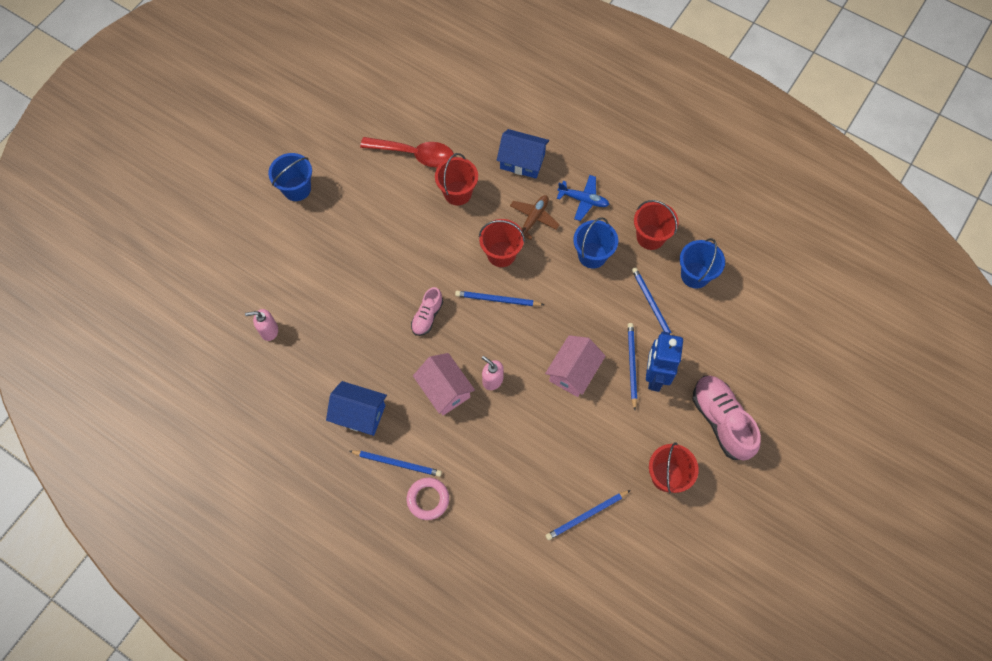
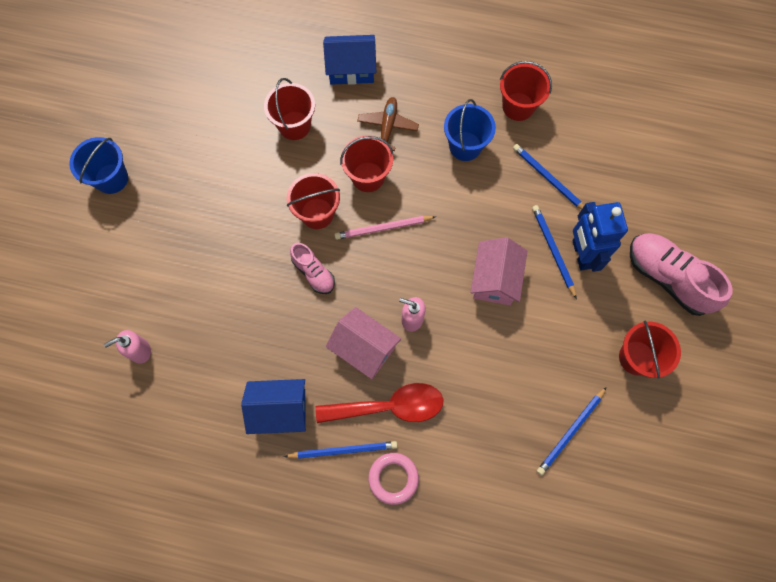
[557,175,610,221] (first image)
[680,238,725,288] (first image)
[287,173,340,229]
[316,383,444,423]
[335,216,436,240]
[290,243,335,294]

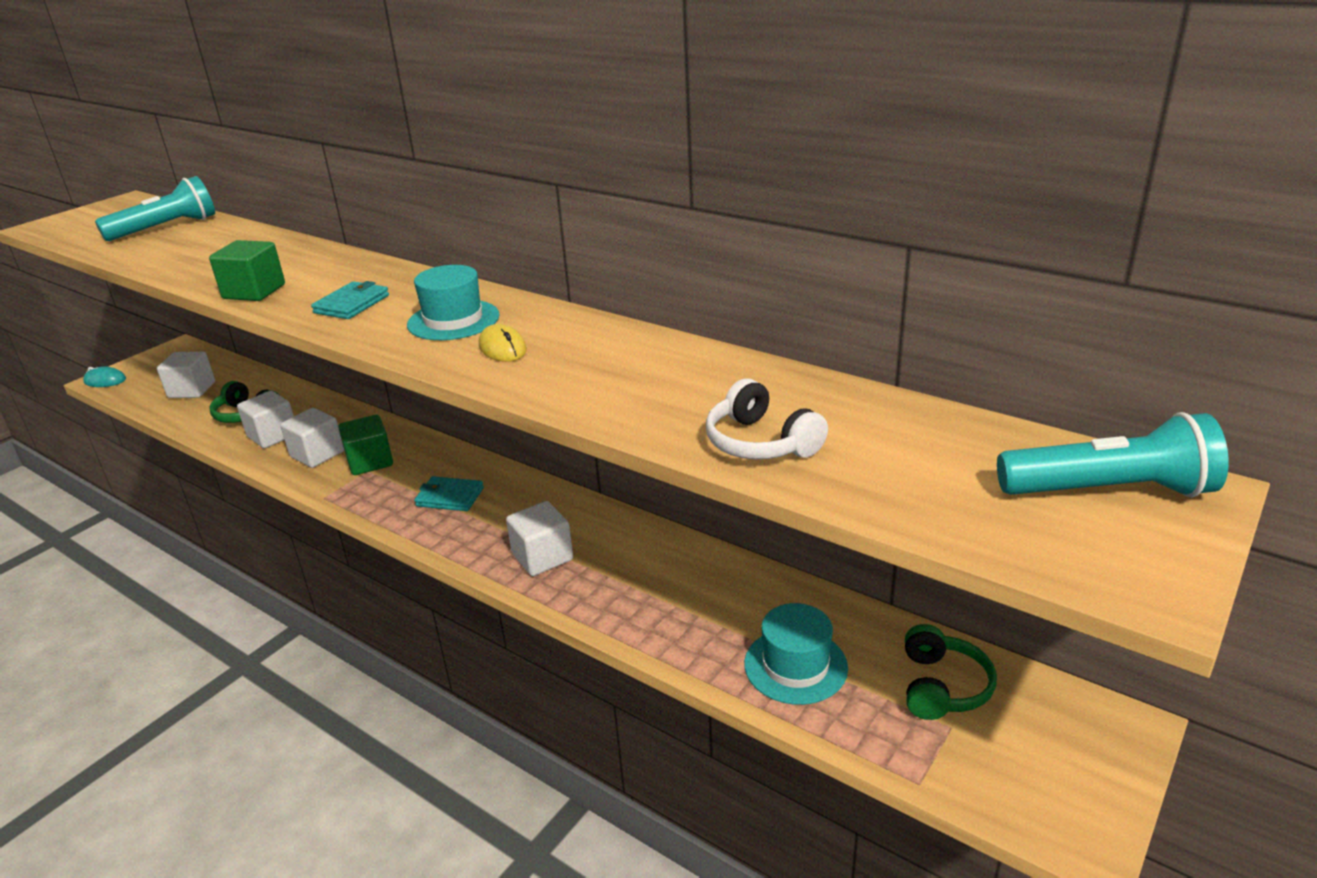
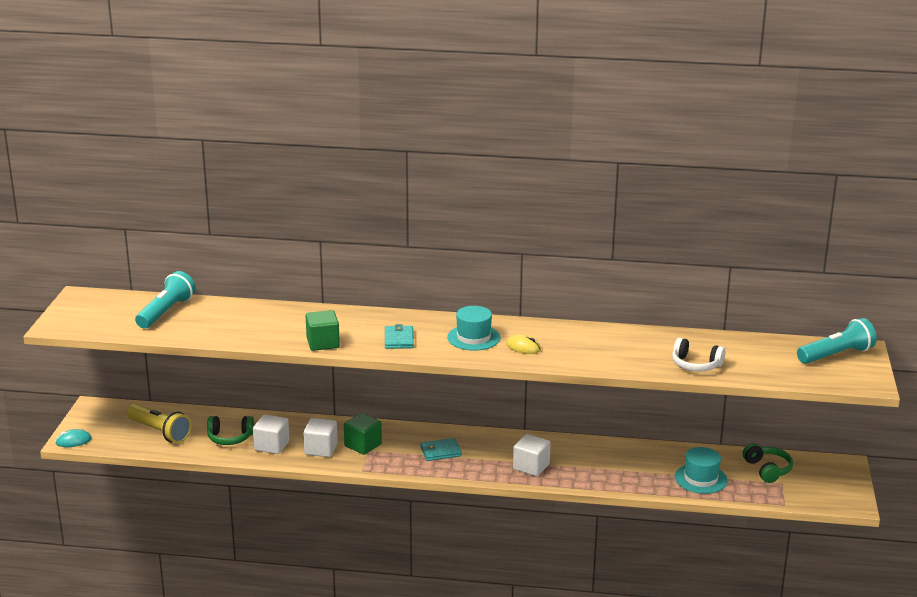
[126,404,192,443]

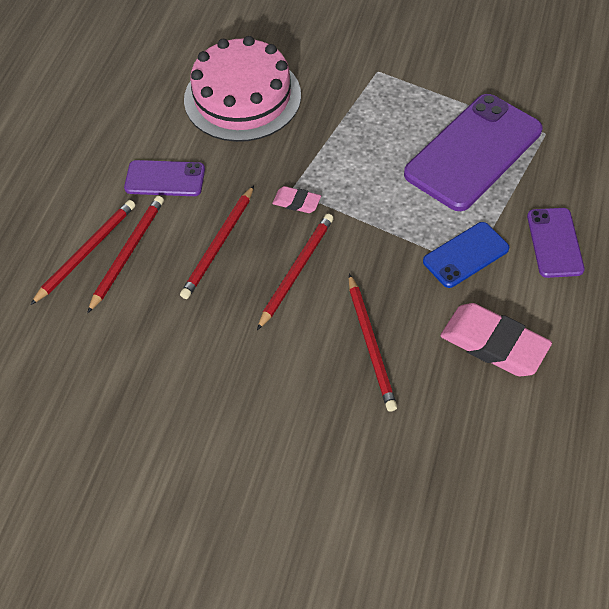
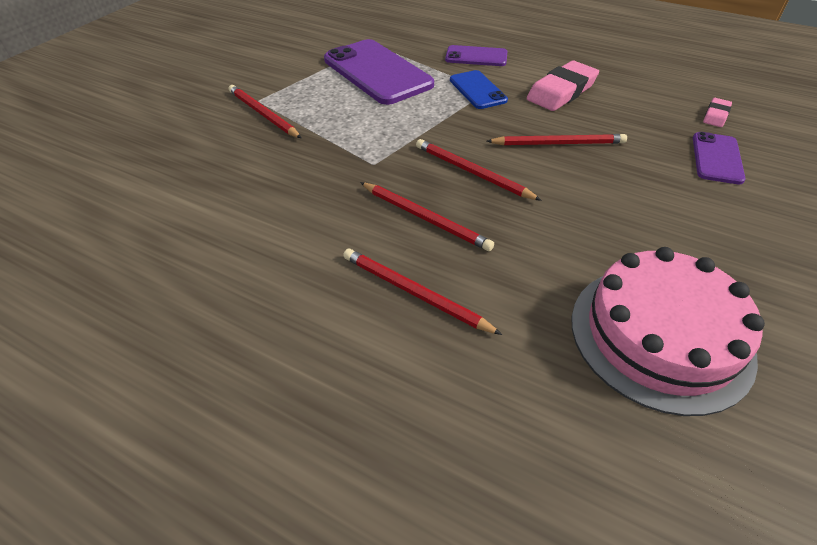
[229,85,301,138]
[693,132,746,185]
[572,247,765,416]
[703,98,732,127]

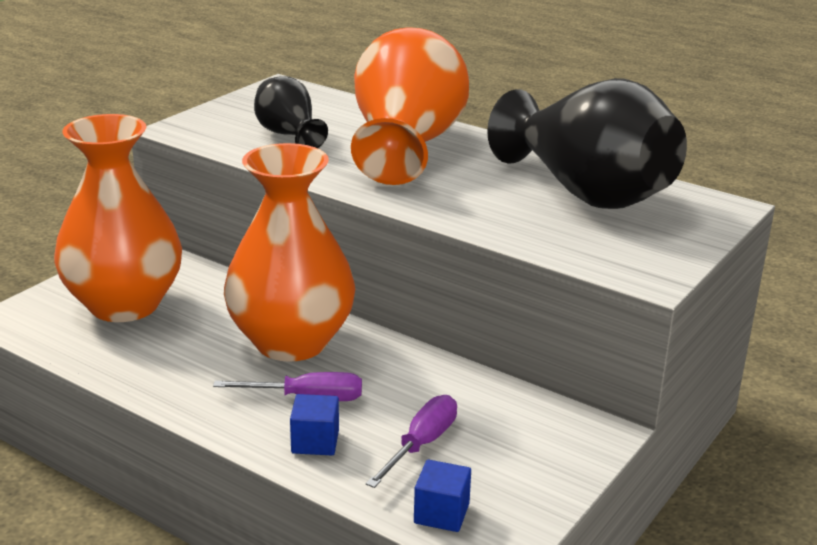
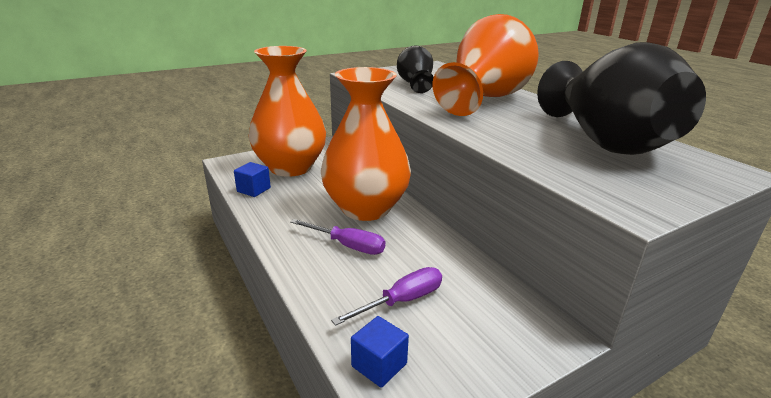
[234,162,271,197]

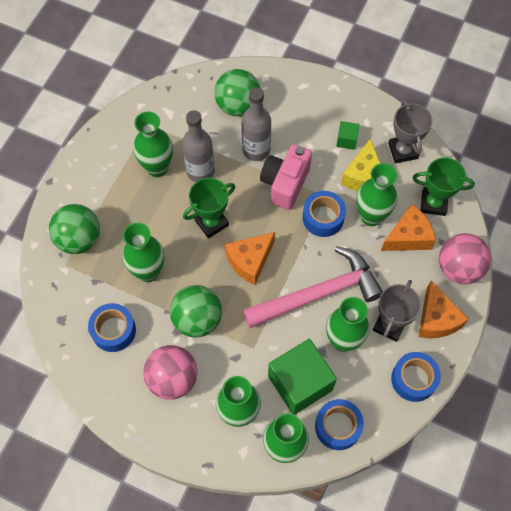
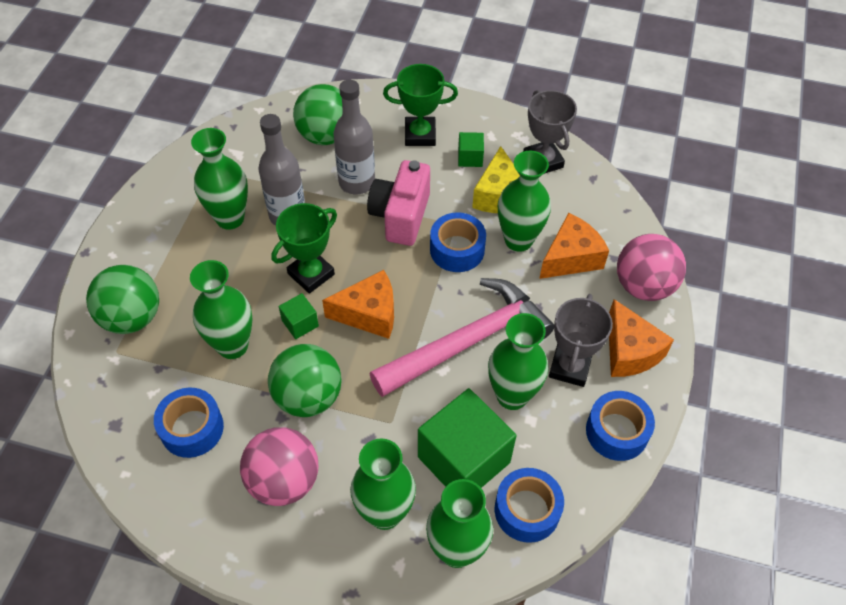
[279,293,319,339]
[383,64,458,146]
[322,270,394,339]

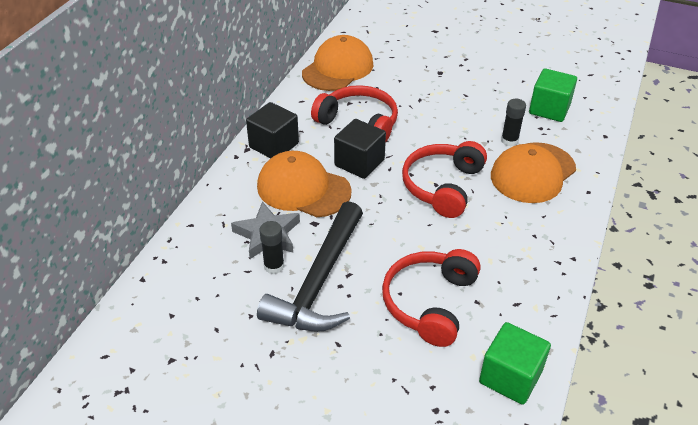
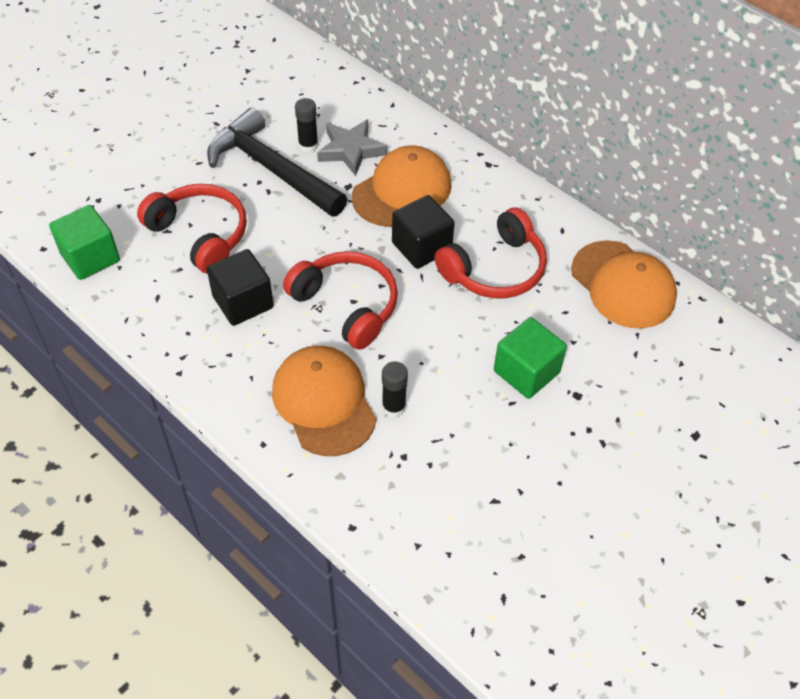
[207,249,274,326]
[494,317,567,399]

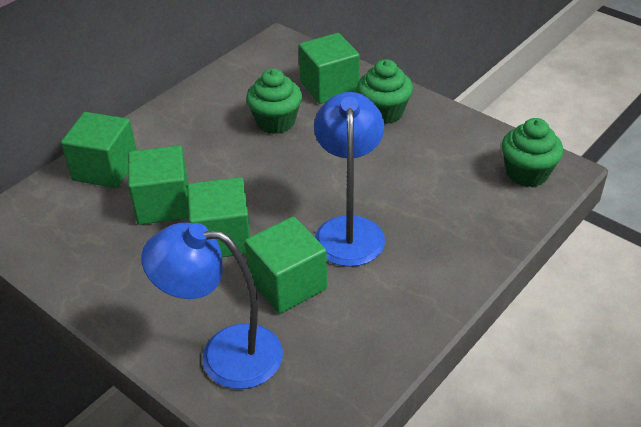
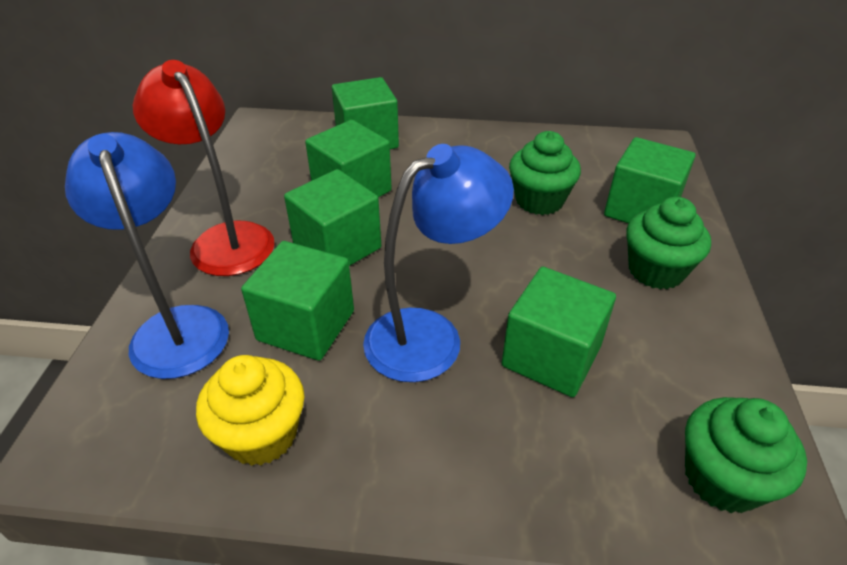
[133,60,274,276]
[196,355,304,466]
[502,267,616,397]

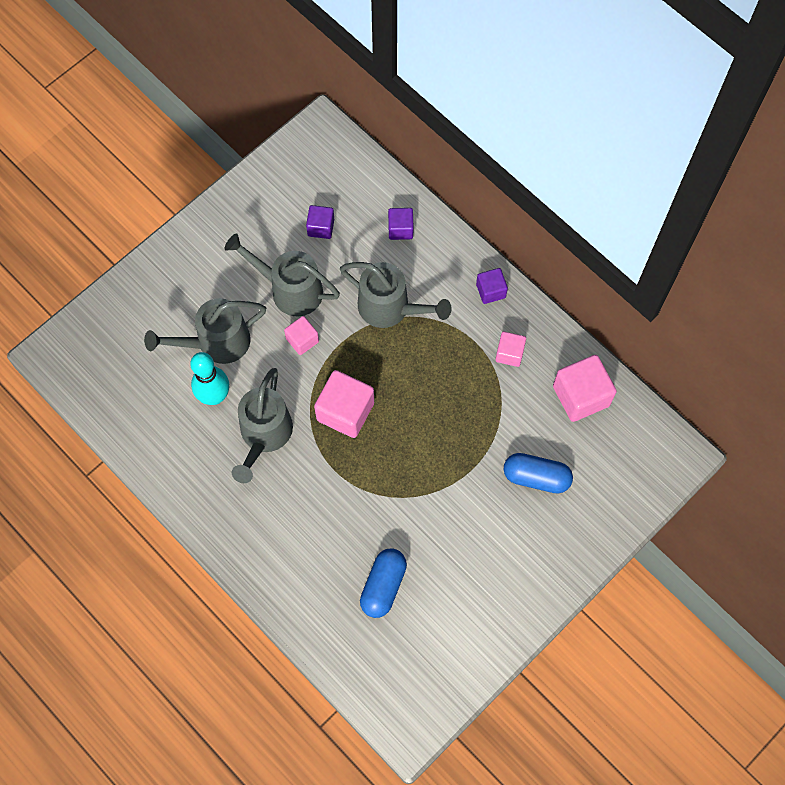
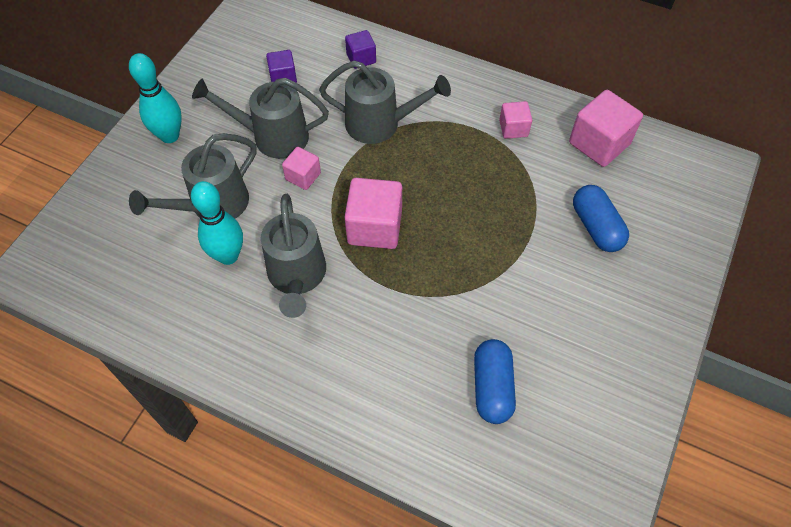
[476,268,508,304] (first image)
[129,53,182,143]
[573,185,629,252]

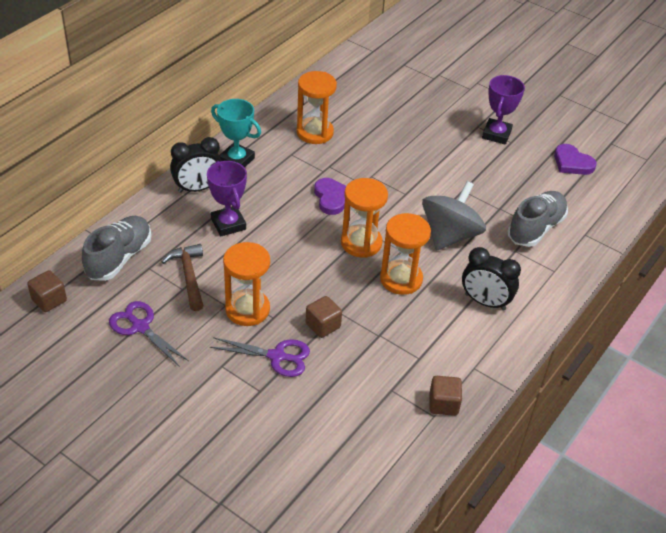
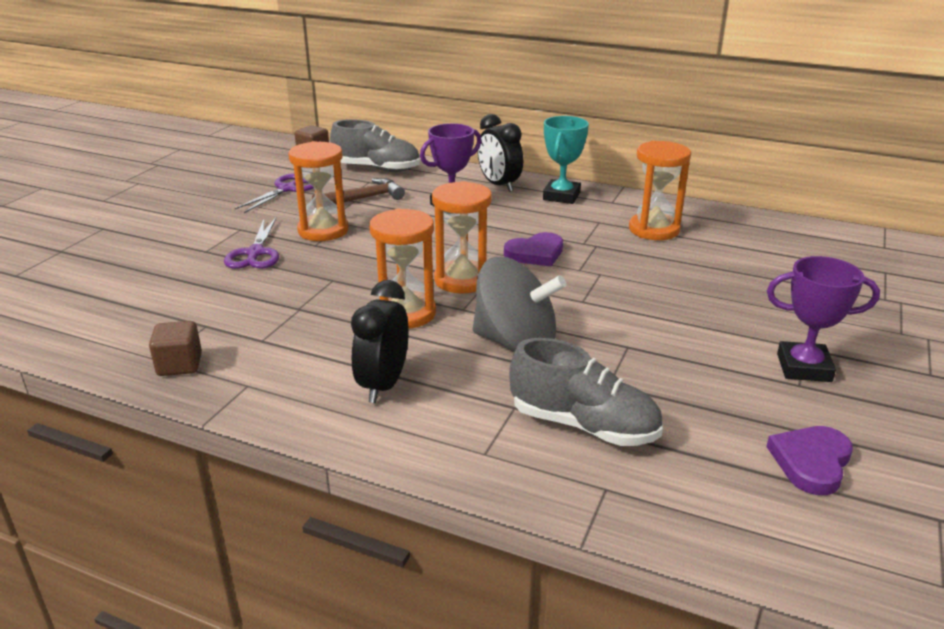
[306,296,342,338] (first image)

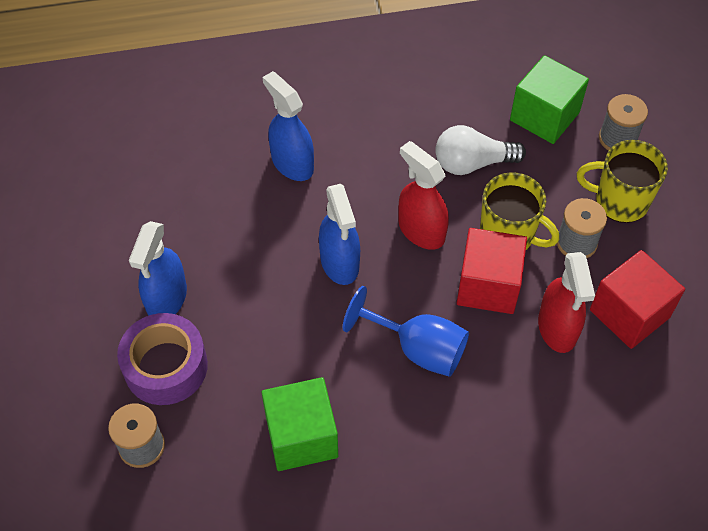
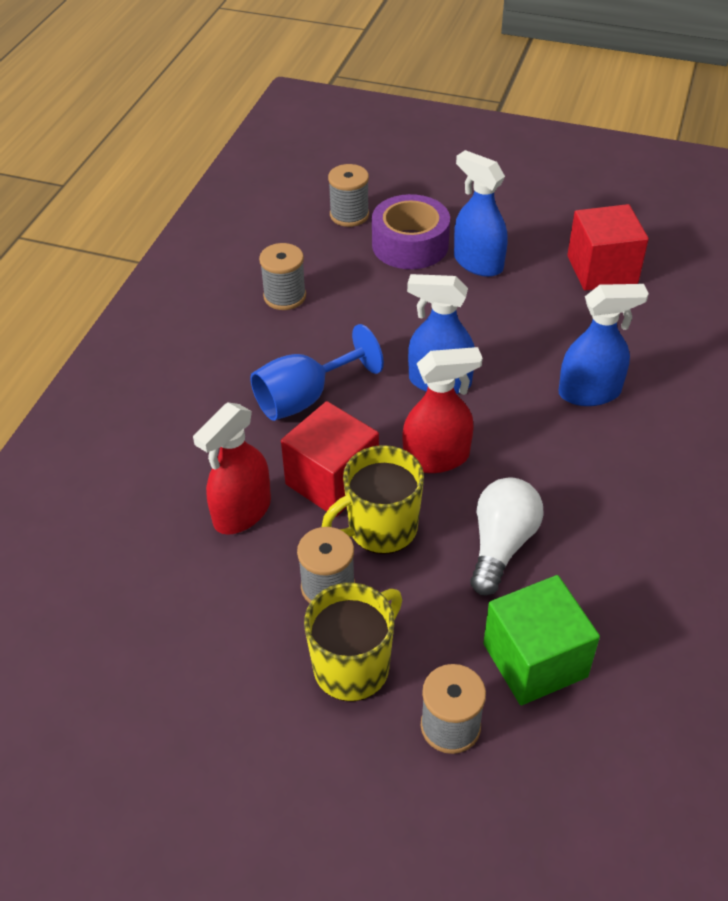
[567,204,649,291]
[259,243,306,310]
[193,402,271,535]

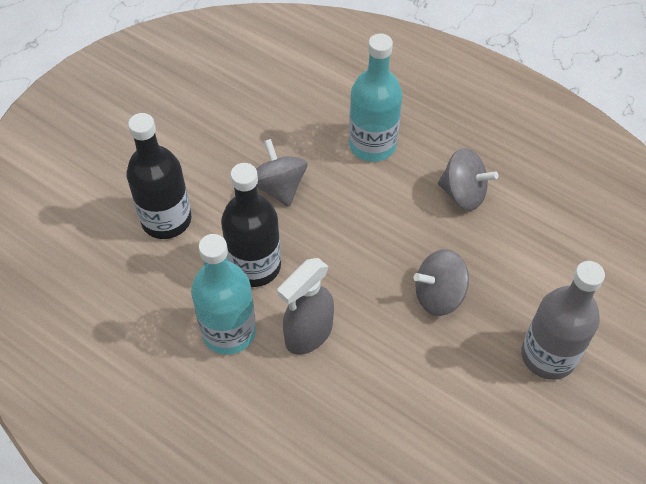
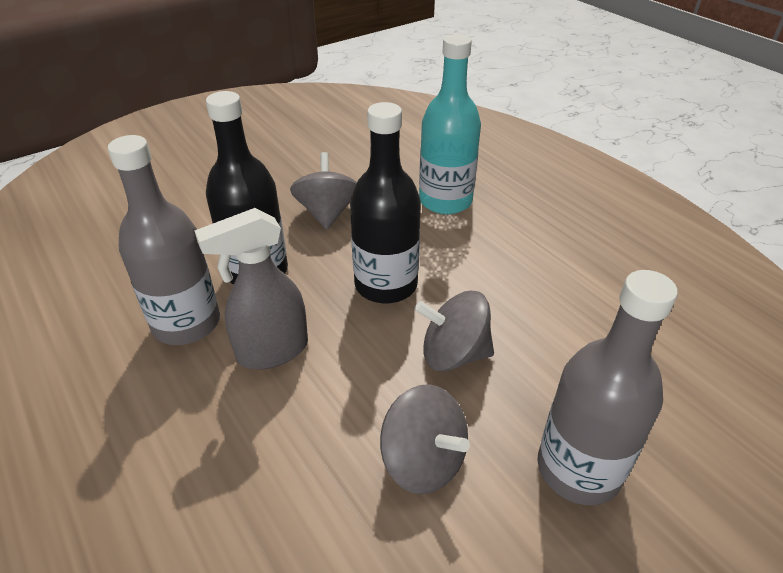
[350,102,421,303]
[380,384,470,494]
[108,135,220,345]

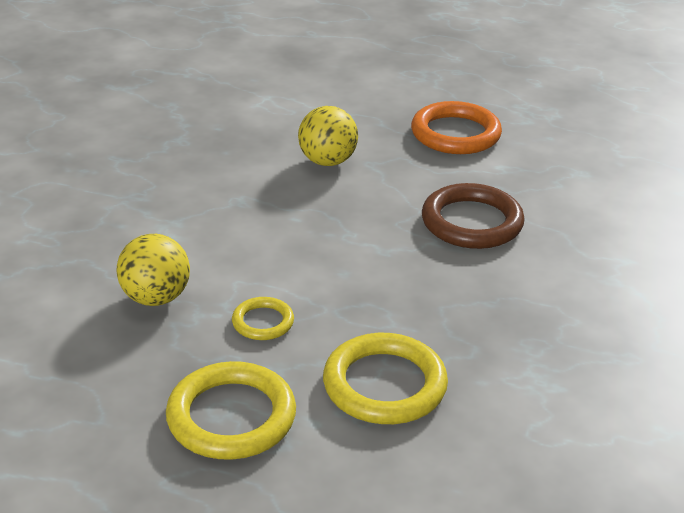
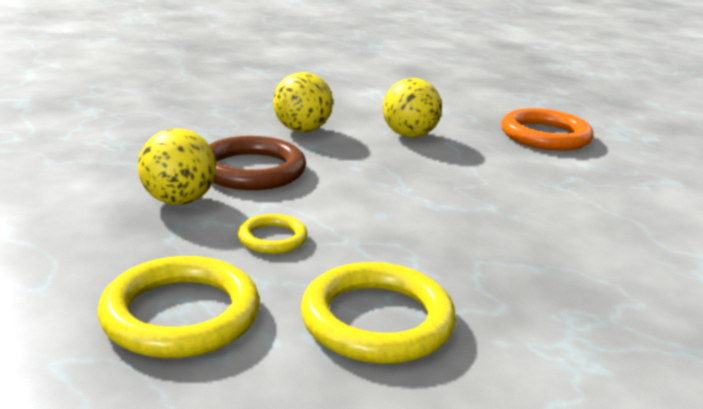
[273,72,333,132]
[209,136,306,190]

